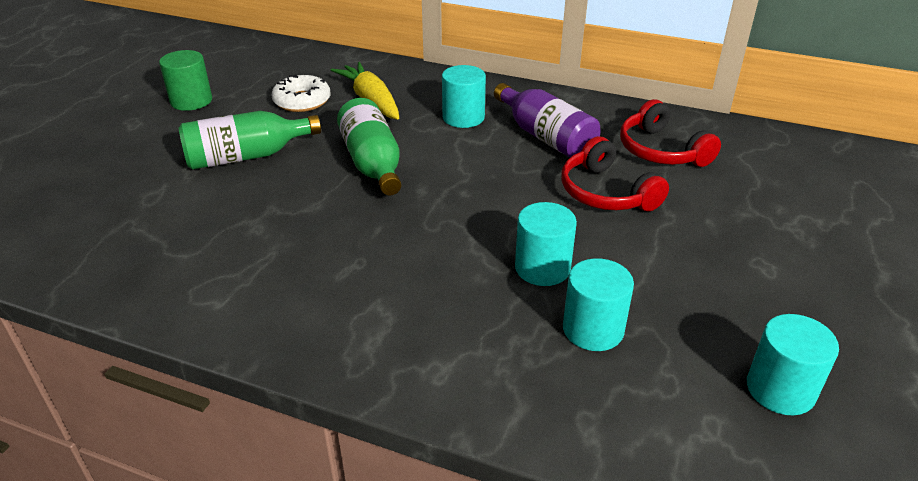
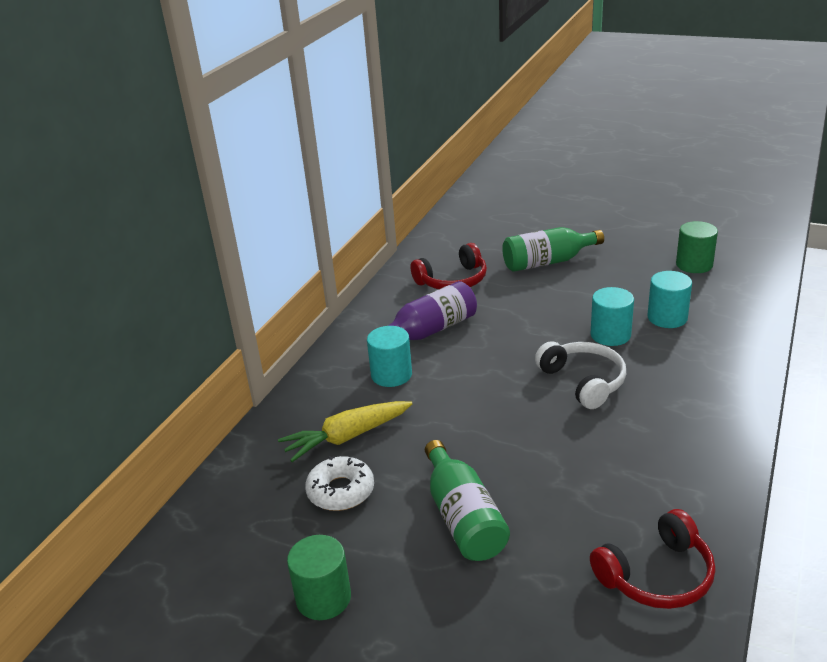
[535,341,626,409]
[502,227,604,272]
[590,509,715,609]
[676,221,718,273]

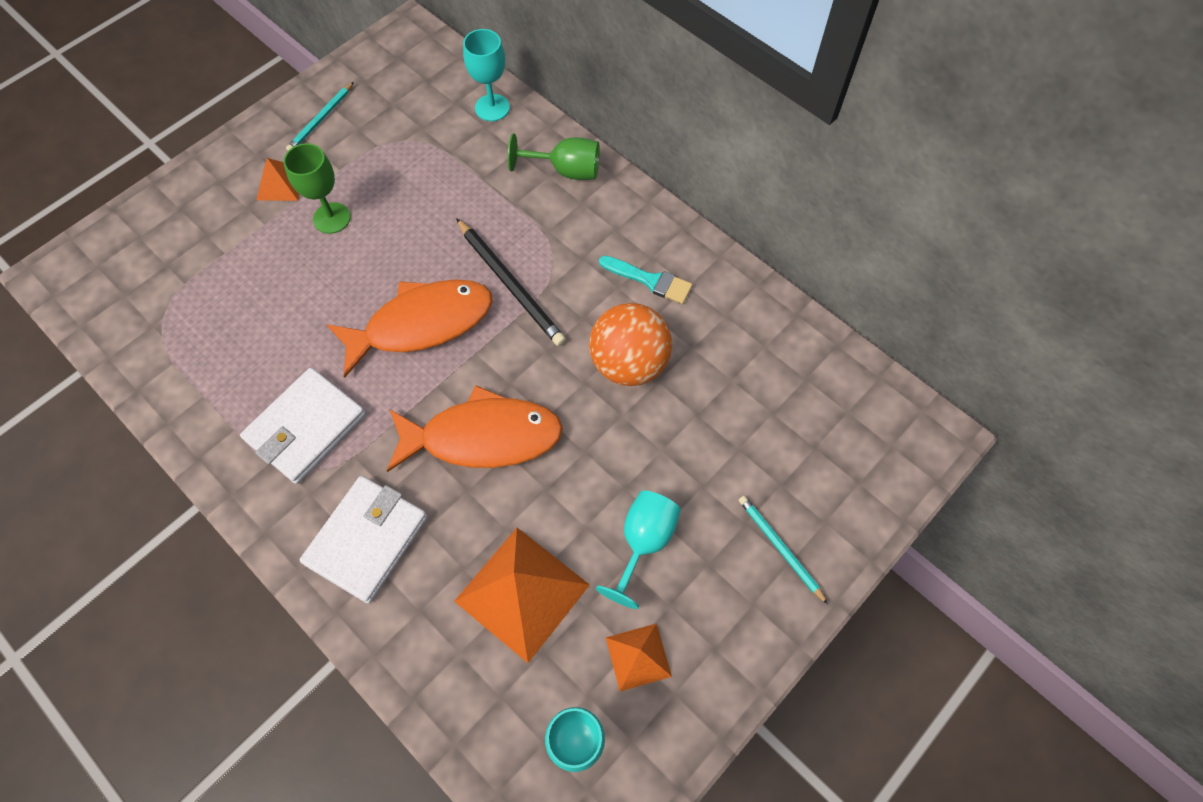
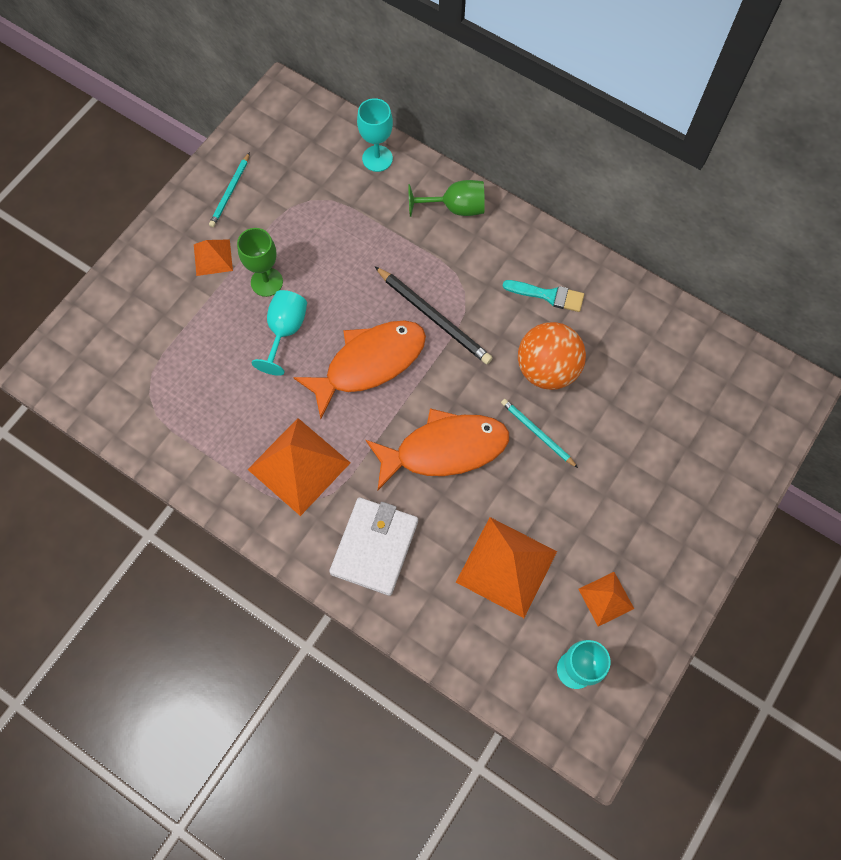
[252,290,307,376]
[501,399,578,468]
[247,418,350,516]

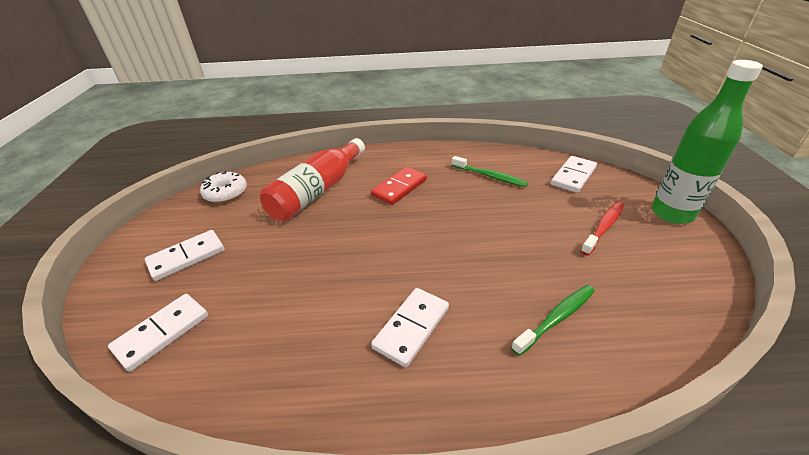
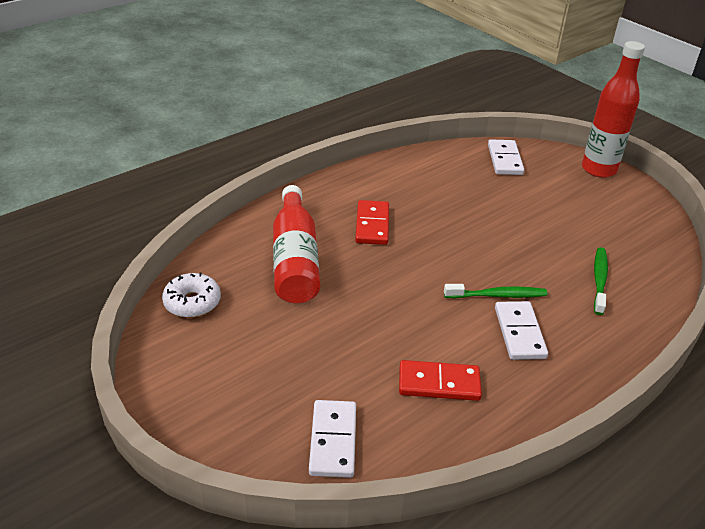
[145,230,224,281] (first image)
[581,202,624,256] (first image)
[399,360,482,401]
[444,284,547,299]
[582,41,645,178]

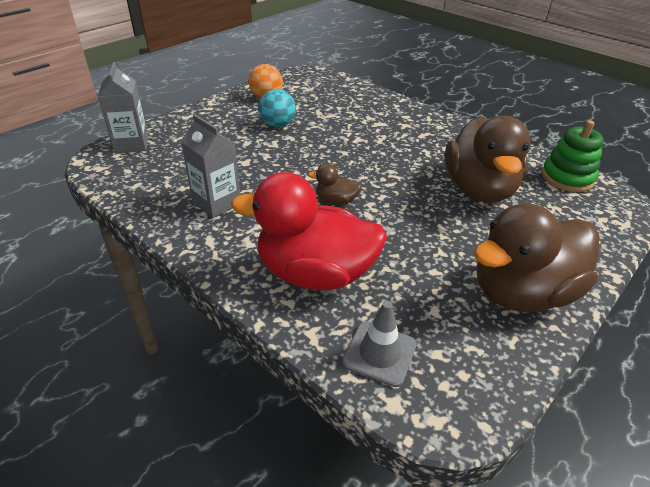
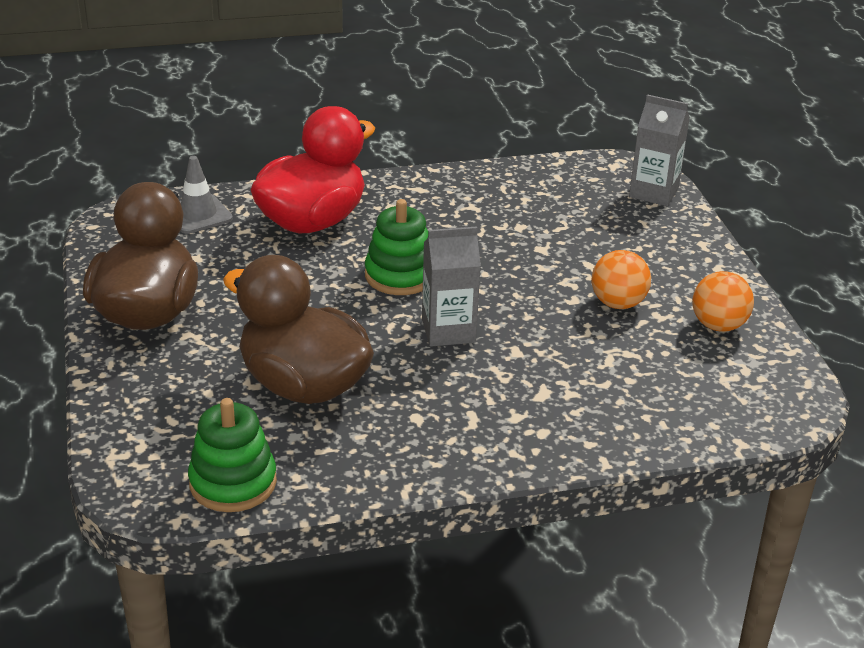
[422,227,481,347]
[365,199,428,295]
[592,250,651,309]

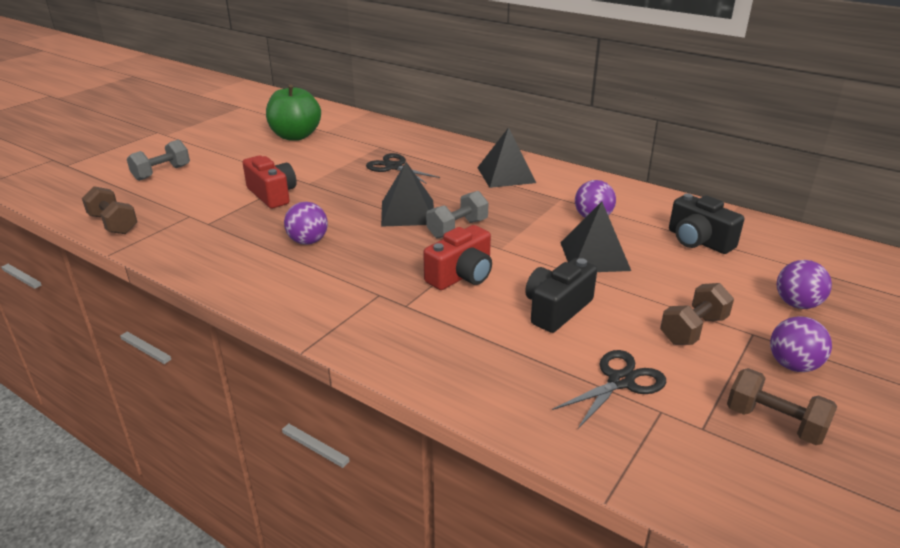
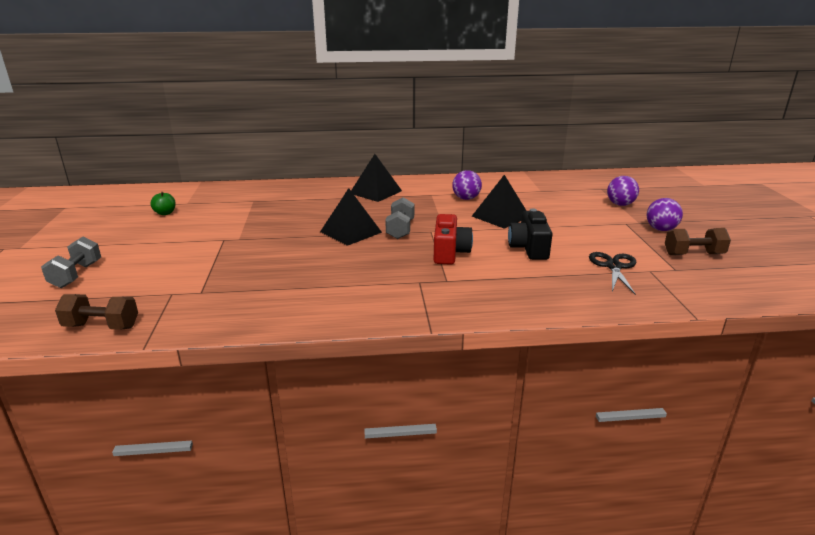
[243,156,297,209] (first image)
[284,202,328,245] (first image)
[366,153,440,184] (first image)
[660,283,734,345] (first image)
[669,193,744,254] (first image)
[150,192,176,215]

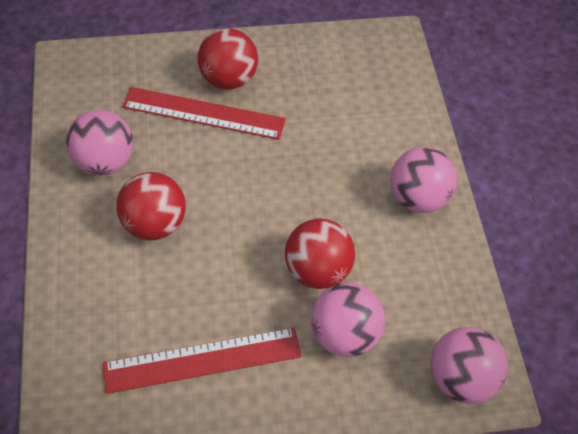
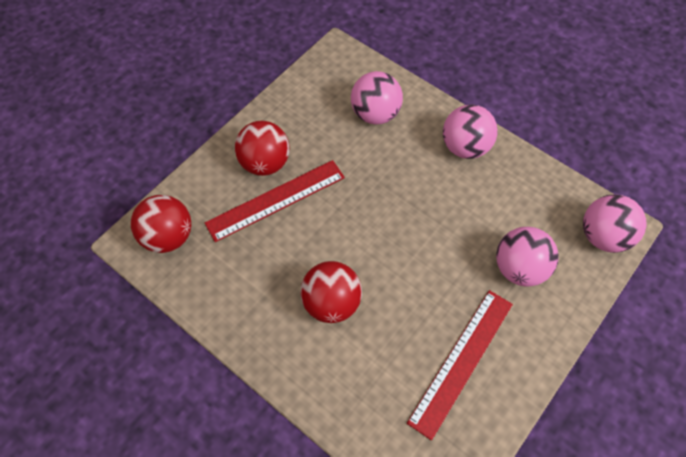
[351,71,403,125]
[131,195,191,253]

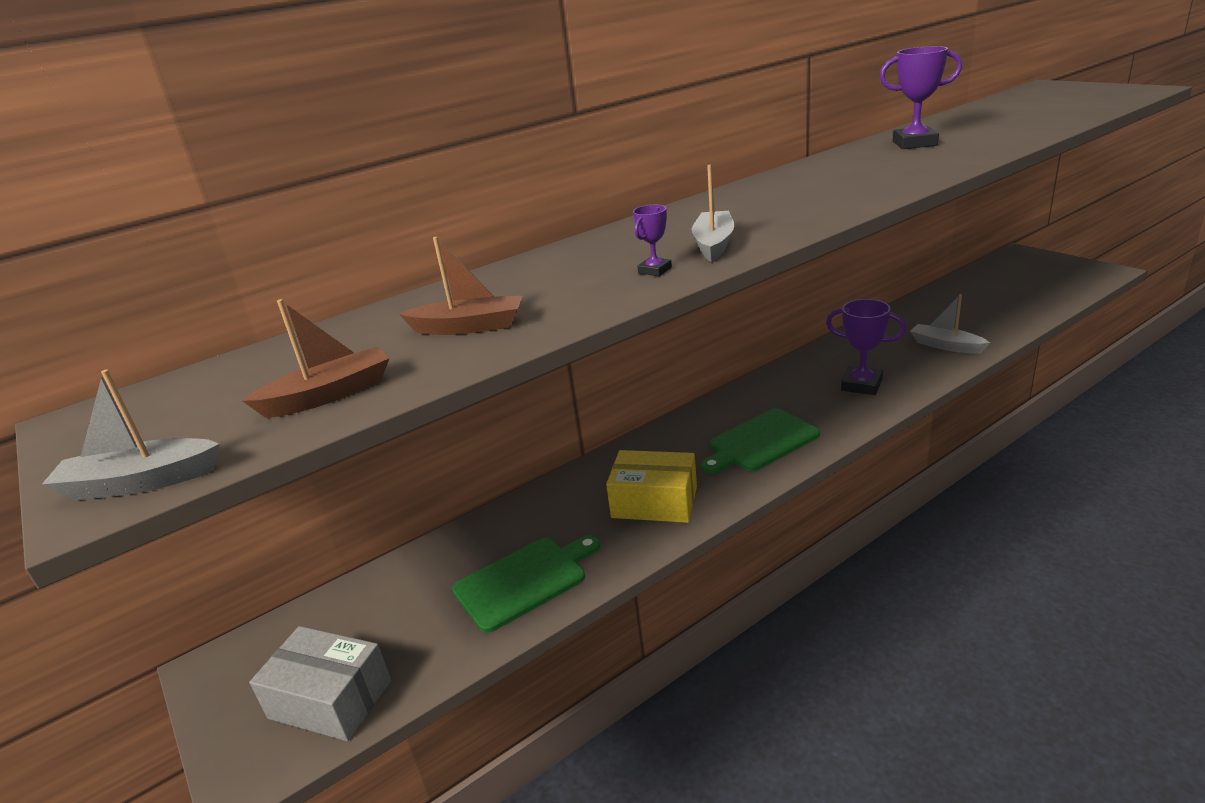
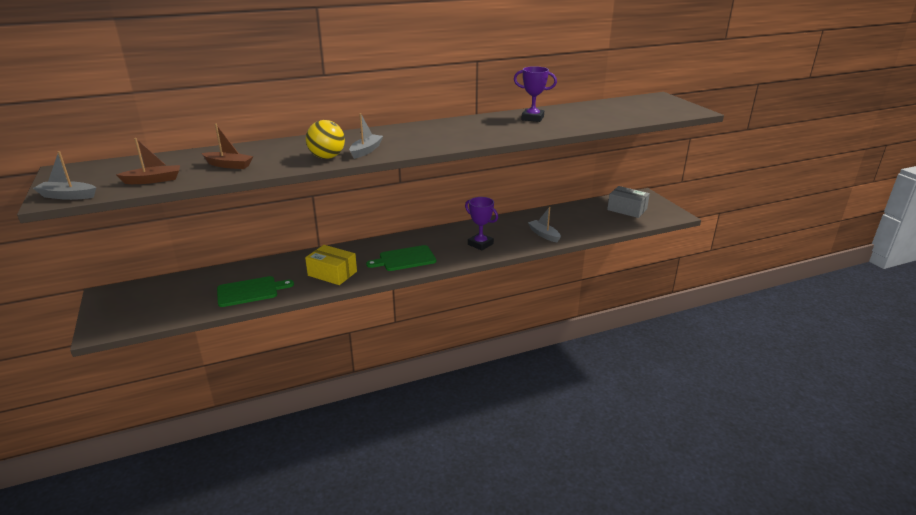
[607,186,650,218]
[306,120,345,159]

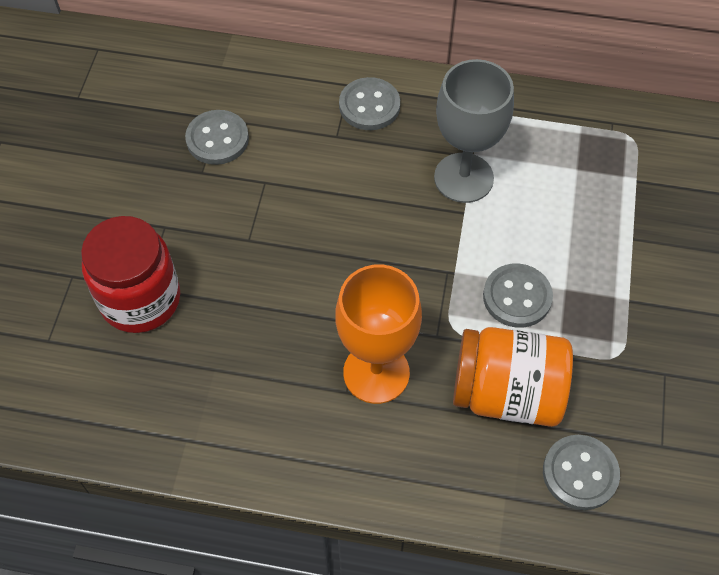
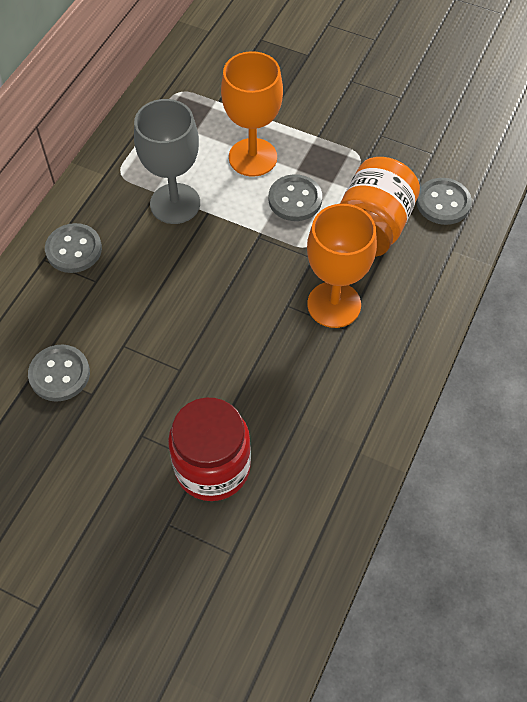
[221,51,283,177]

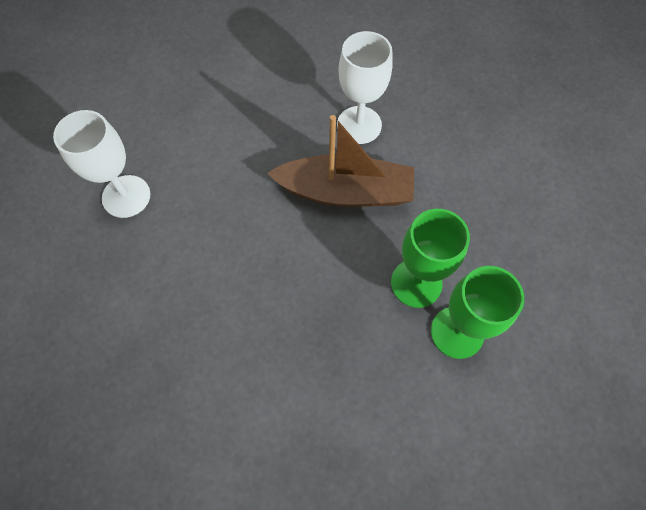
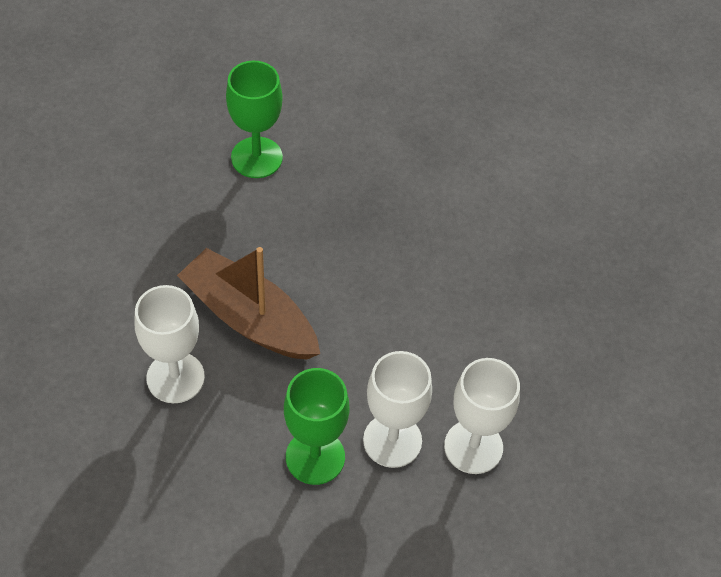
[363,351,432,468]
[284,368,349,485]

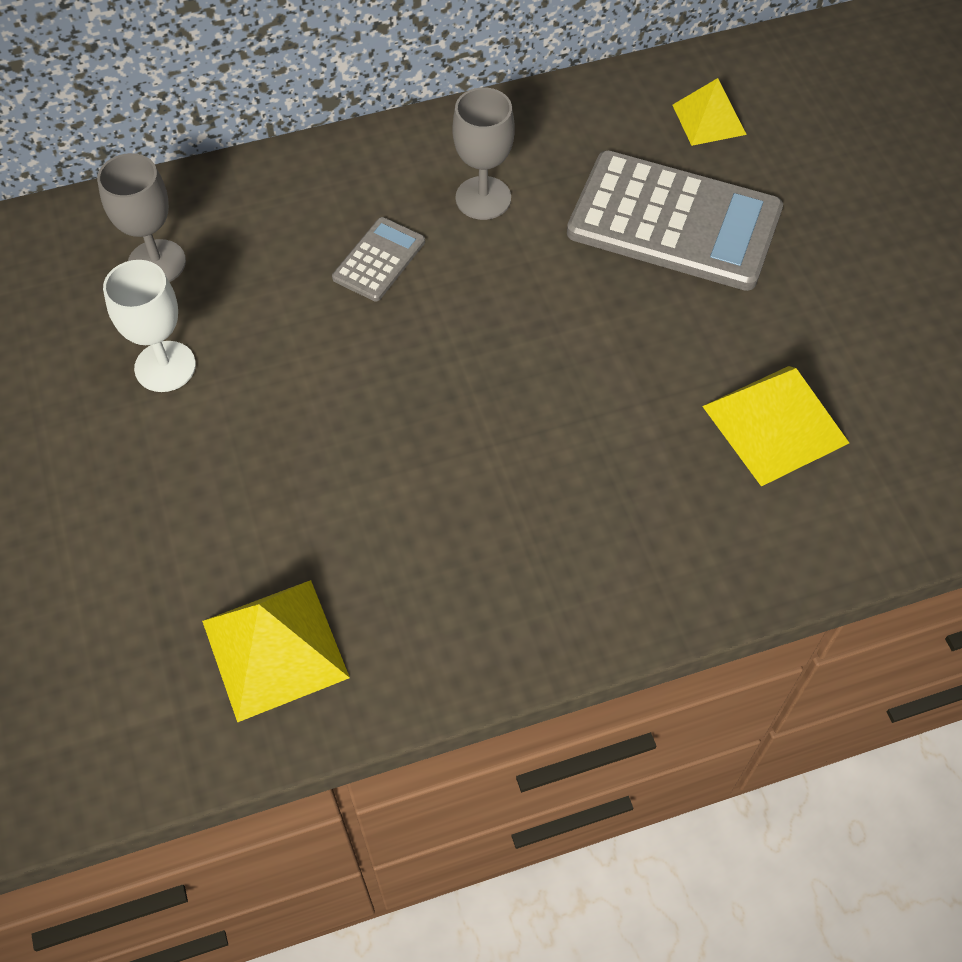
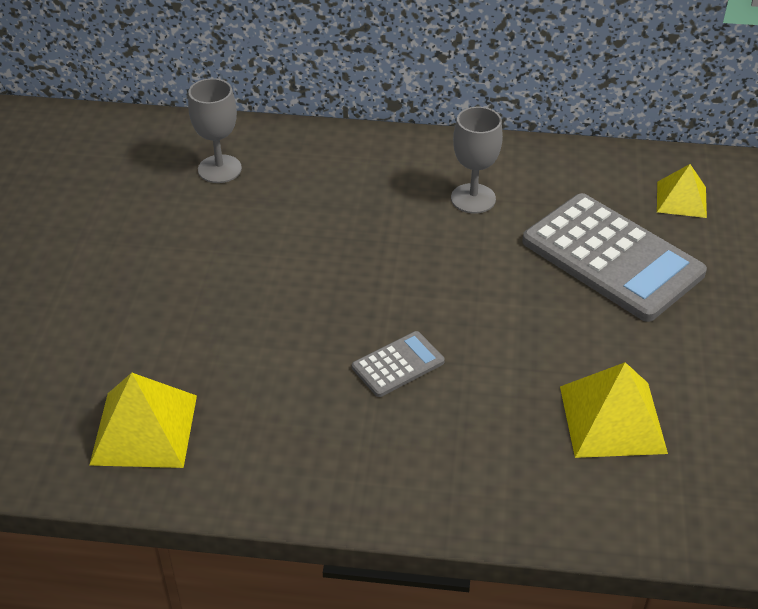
[103,260,196,392] (first image)
[352,331,445,397]

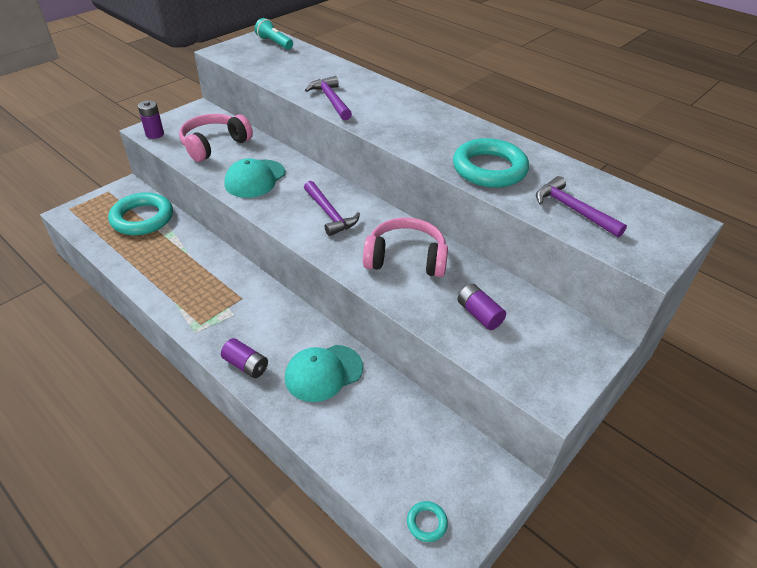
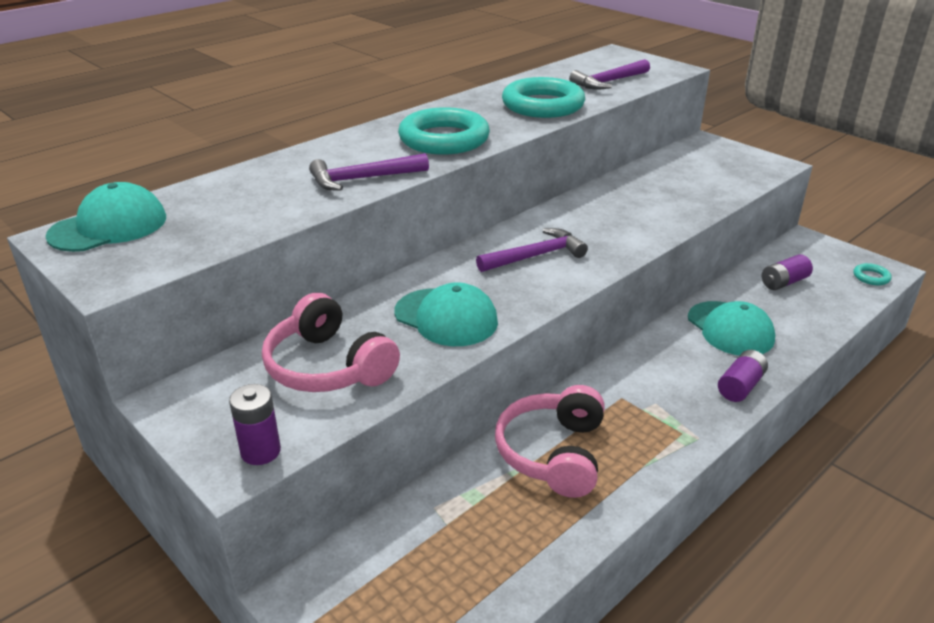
[398,107,490,155]
[495,385,605,498]
[762,254,813,290]
[46,182,166,252]

